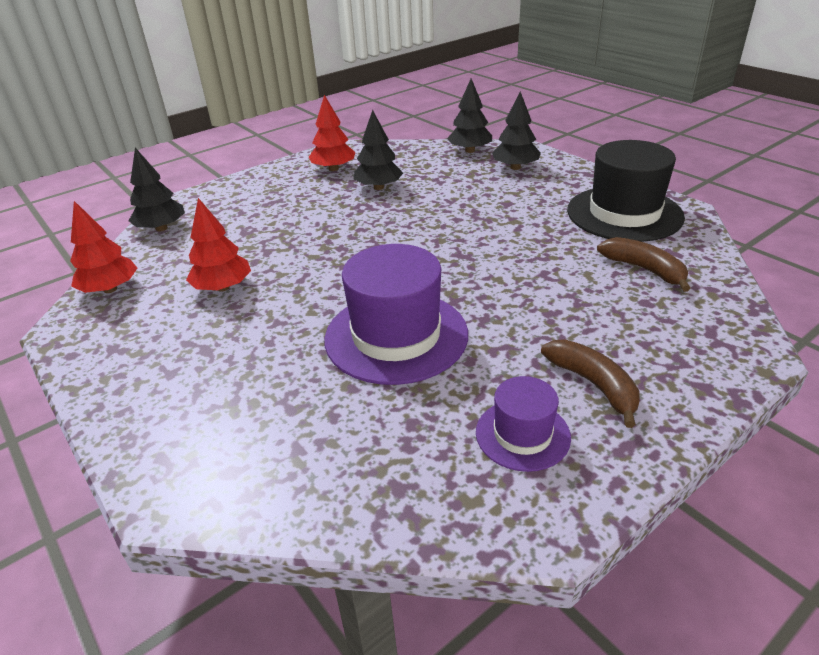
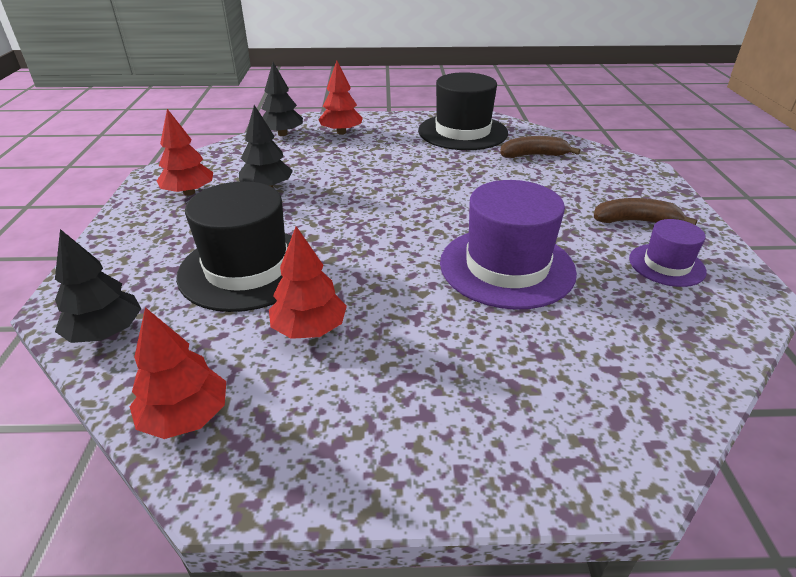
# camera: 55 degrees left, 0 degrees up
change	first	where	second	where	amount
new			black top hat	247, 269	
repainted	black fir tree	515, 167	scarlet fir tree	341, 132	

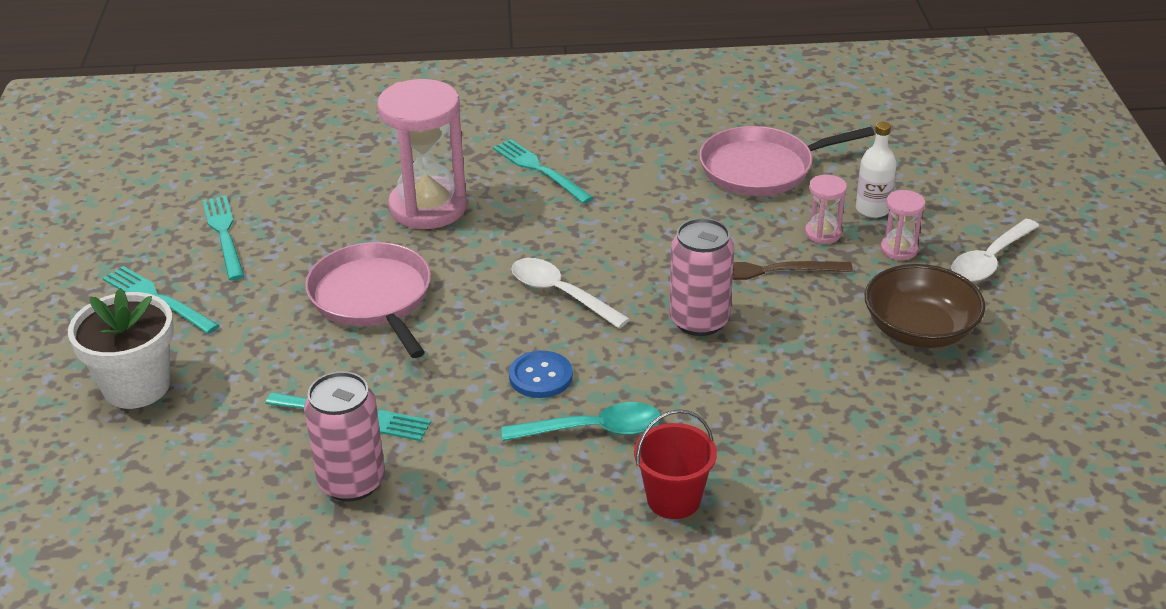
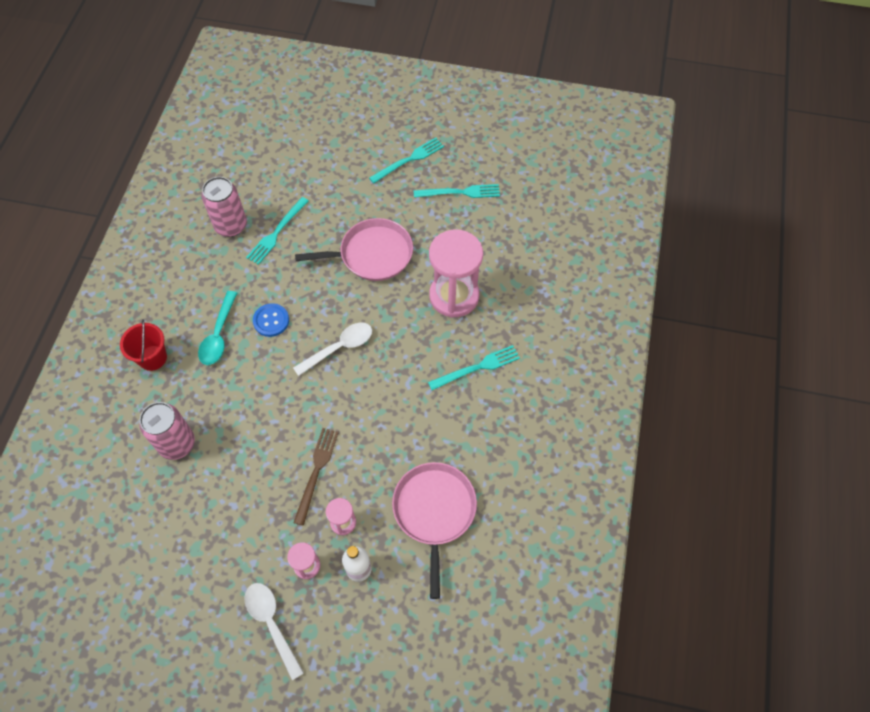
# camera: 105 degrees right, 25 degrees up
change	first	where	second	where	amount
gone	white flower pot	137, 386			
gone	dark brown serving bowl	919, 330			
shifted	rose-pink tin	699, 321		177, 443	

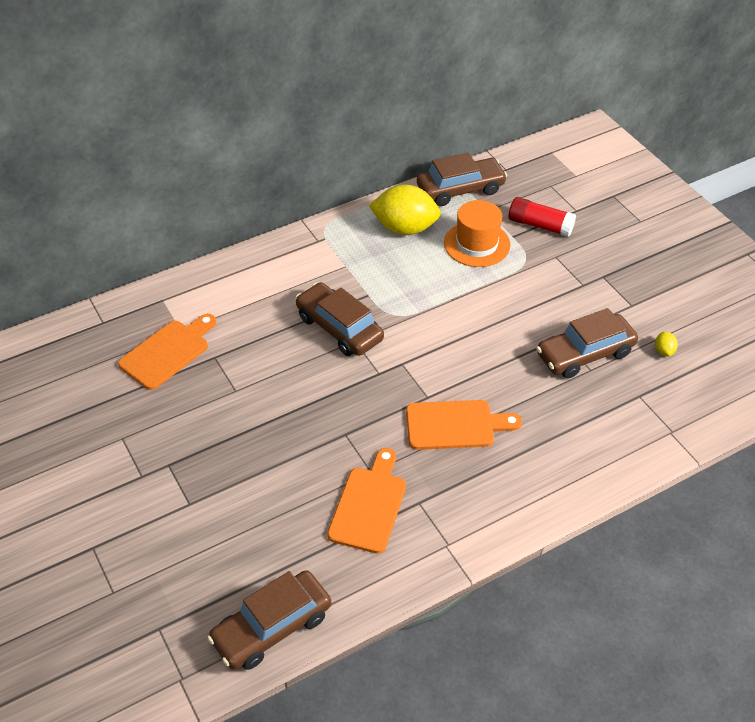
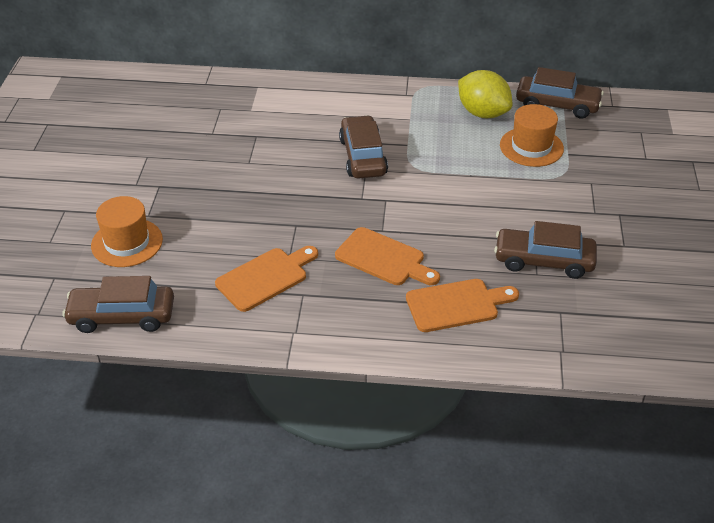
# camera: 35 degrees right, 5 degrees down
change	first	where	second	where	amount
gone	scarlet glue	540, 225			
gone	bright yellow toy lemon	664, 351			
new			orange top hat	127, 242	
shifted	orange chopping board	168, 352		456, 305	

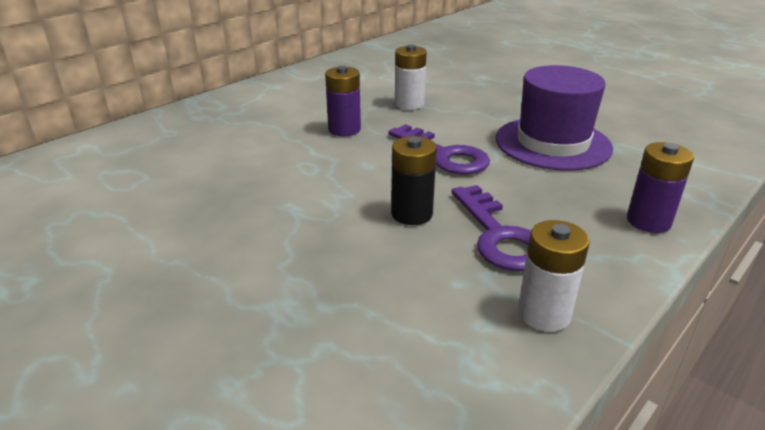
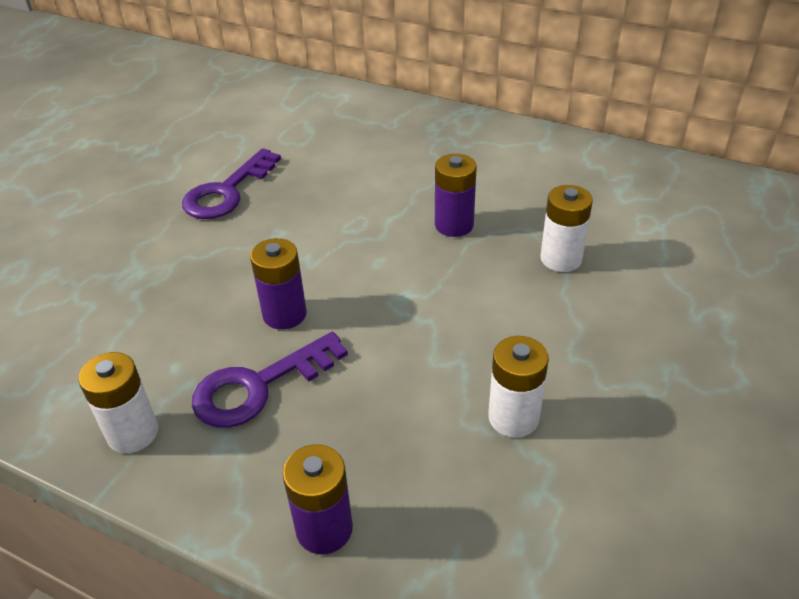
# camera: 75 degrees right, 10 degrees up
change	first	where	second	where	amount
shifted	purple key	444, 155		227, 191	
swapped	purple top hat	552, 143	white battery	513, 417	
repainted	black battery	412, 214	purple battery	284, 314	

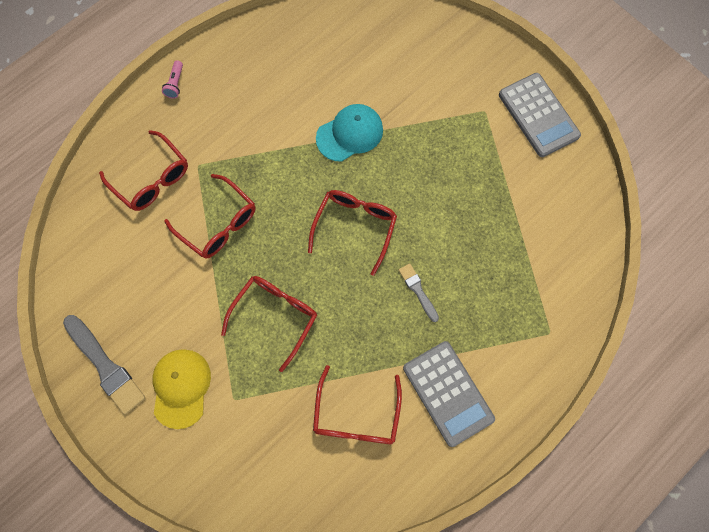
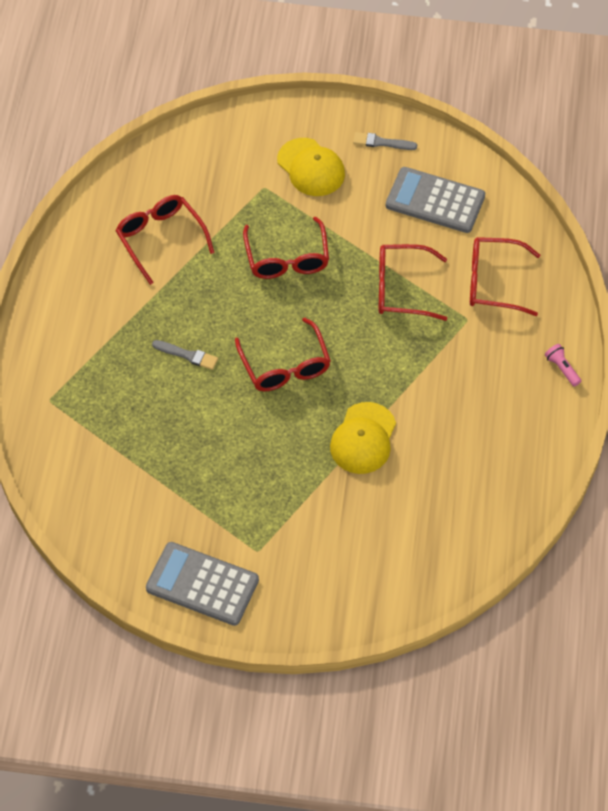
# camera: 140 degrees right, 15 degrees down
change	first	where	second	where	amount
shifted	gray pocket calculator	448, 393		435, 201	
repainted	turquoise cap	350, 134	bright yellow cap	363, 438	
scaled	gray paint brush	105, 366		381, 142	x0.56

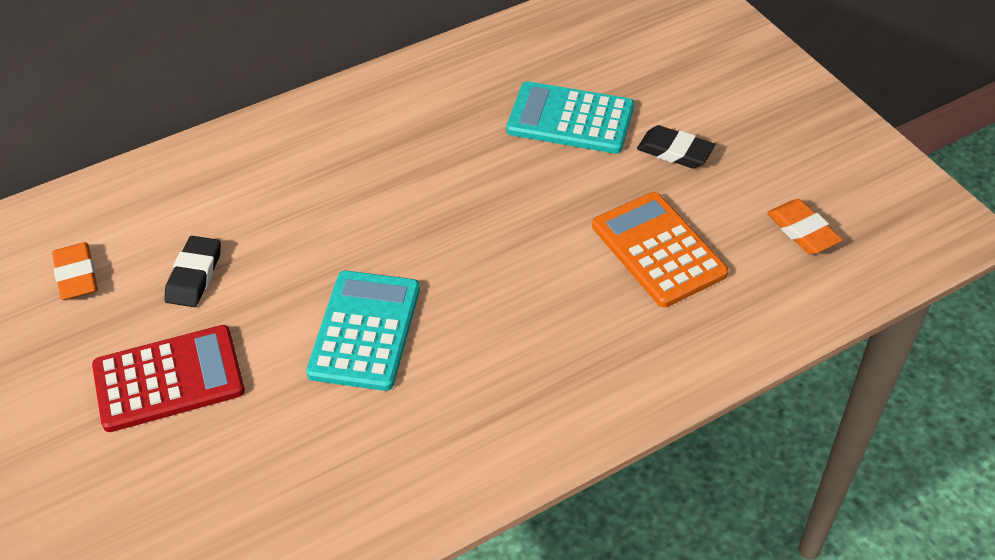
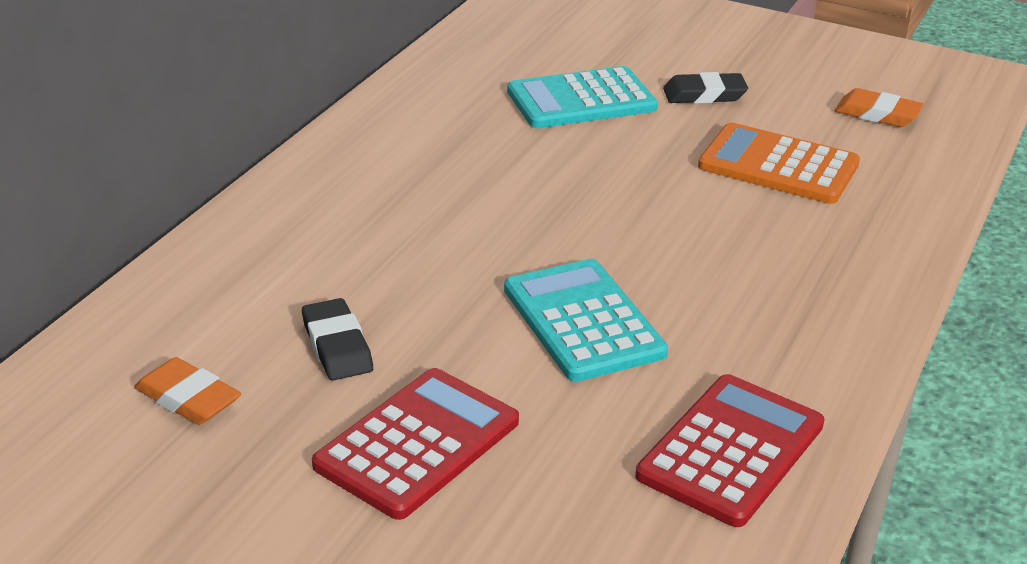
# camera: 35 degrees left, 15 degrees down
change	first	where	second	where	amount
new			scarlet pocket calculator	730, 450	

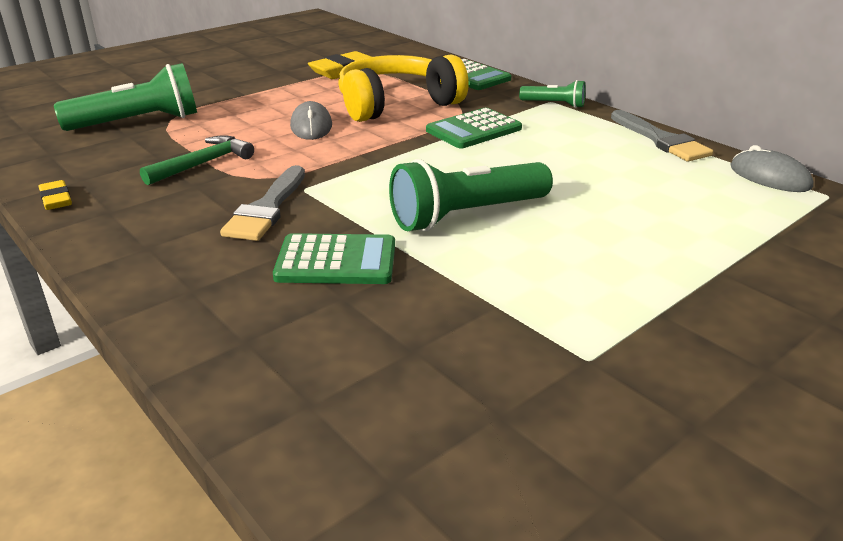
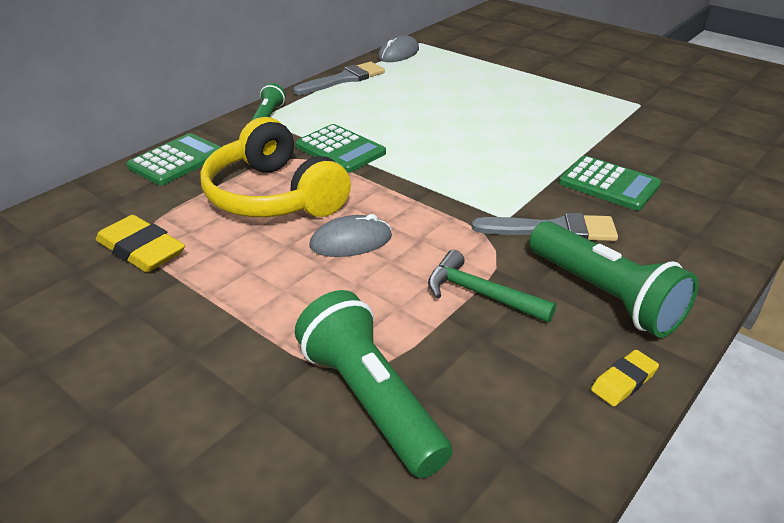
# camera: 100 degrees left, 5 degrees up
change	first	where	second	where	amount
shifted	leaf-green torch	466, 215		604, 295	
rotated	leaf-green pocket calculator	336, 261		609, 184	135 degrees clockwise

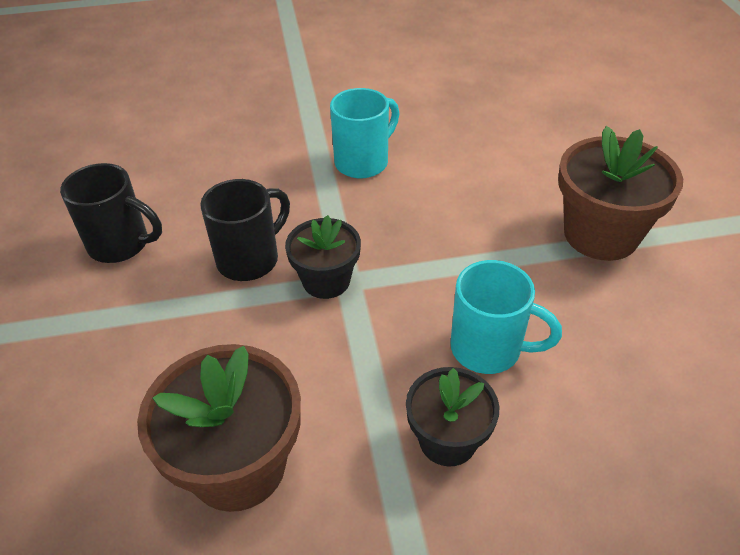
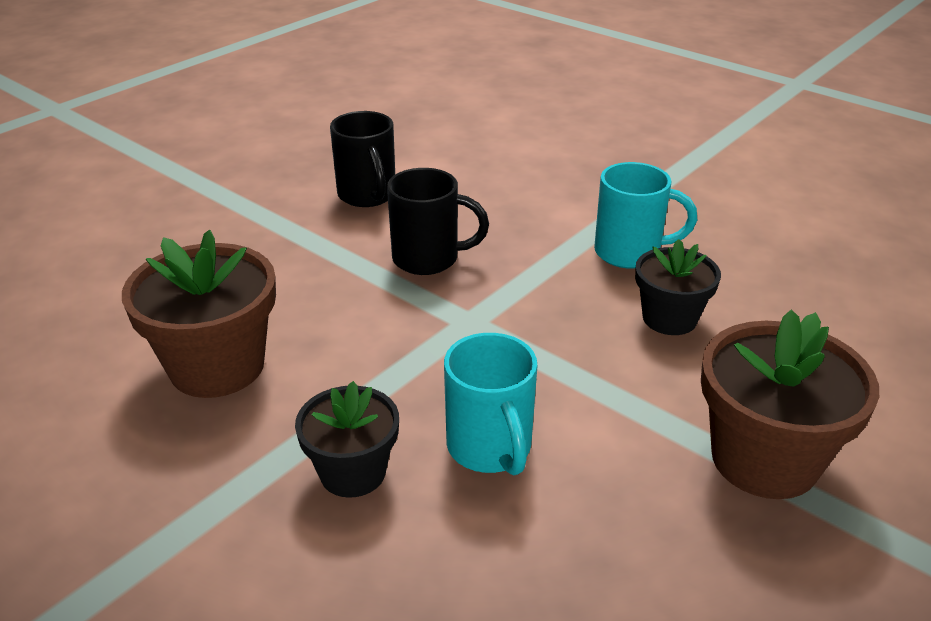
# camera: 50 degrees right, 10 degrees down
change	first	where	second	where	amount
shifted	black flower pot	326, 281		669, 318	

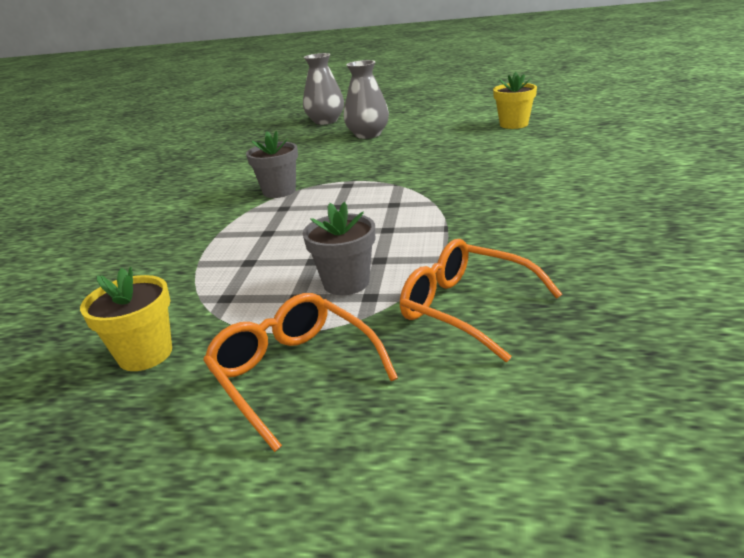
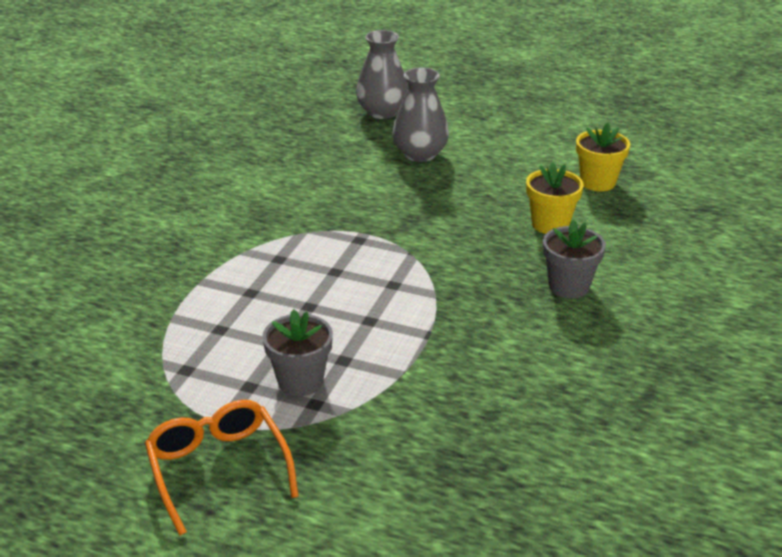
# camera: 10 degrees right, 5 degrees up
change	first	where	second	where	amount
gone	orange spectacles	466, 308			
shifted	bright yellow flower pot	145, 354		550, 224	
shifted	gray flower pot	279, 191		569, 286	

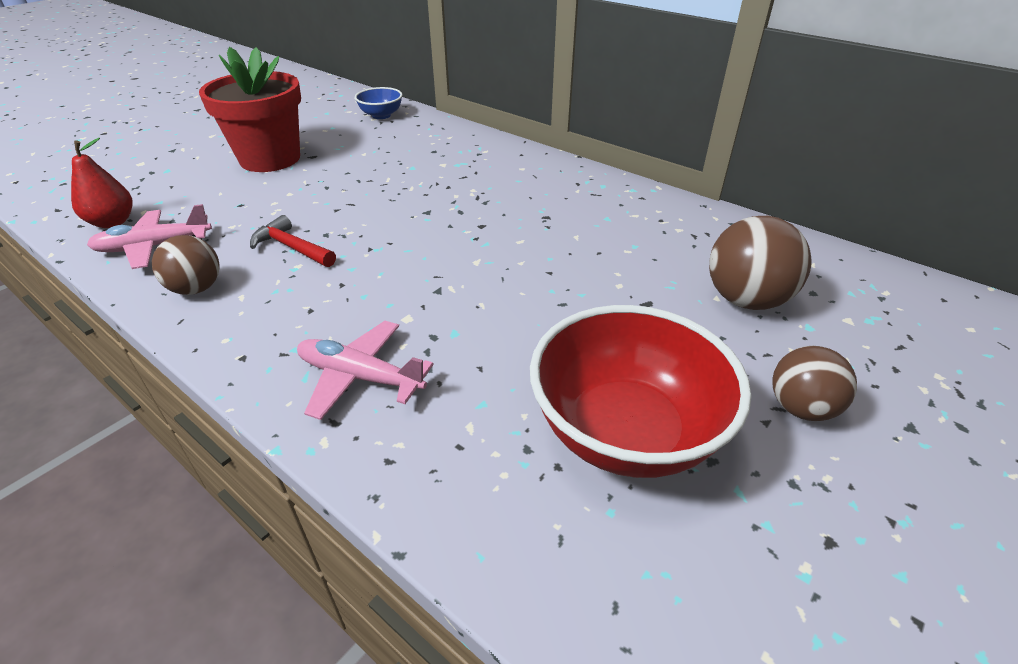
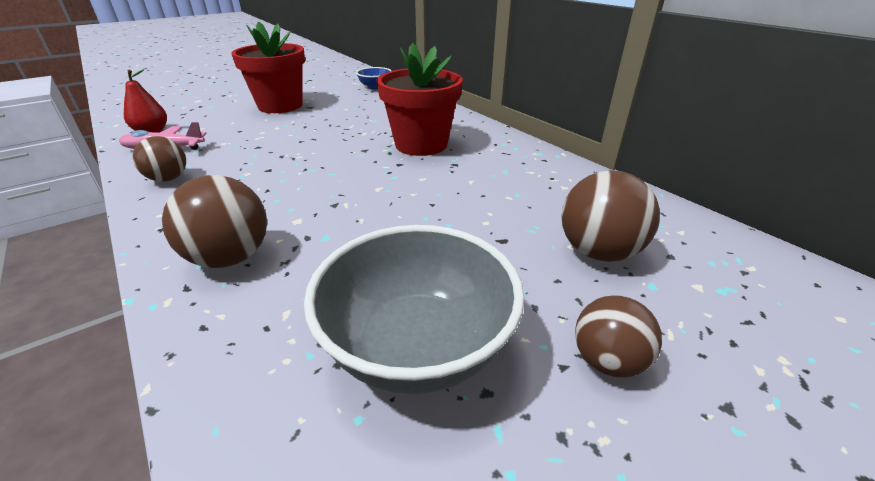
# camera: 15 degrees right, 5 degrees down
change	first	where	second	where	amount
gone	scarlet carpenter's hammer	292, 247			
new			scarlet flower pot	421, 144	
swapped	rose-pink aeroplane	360, 377	dark brown play ball	230, 257	
repainted	scarlet serving bowl	625, 432	gray serving bowl	417, 347	

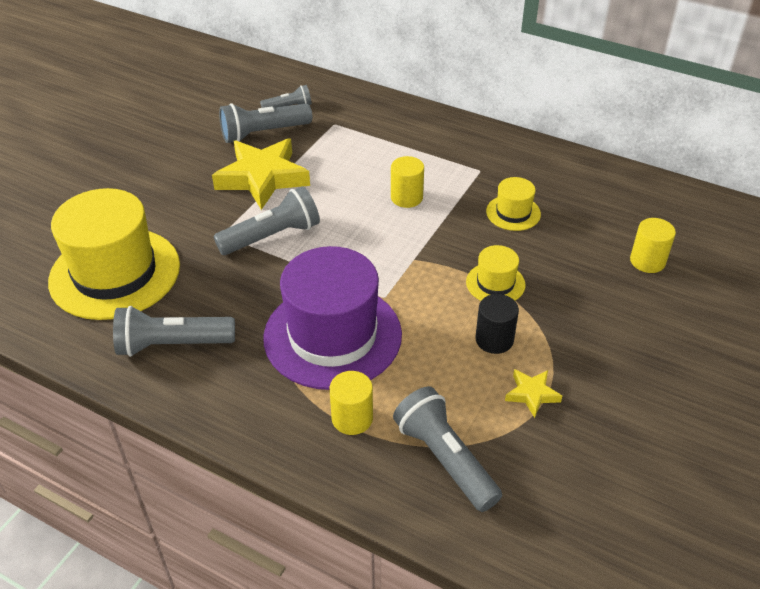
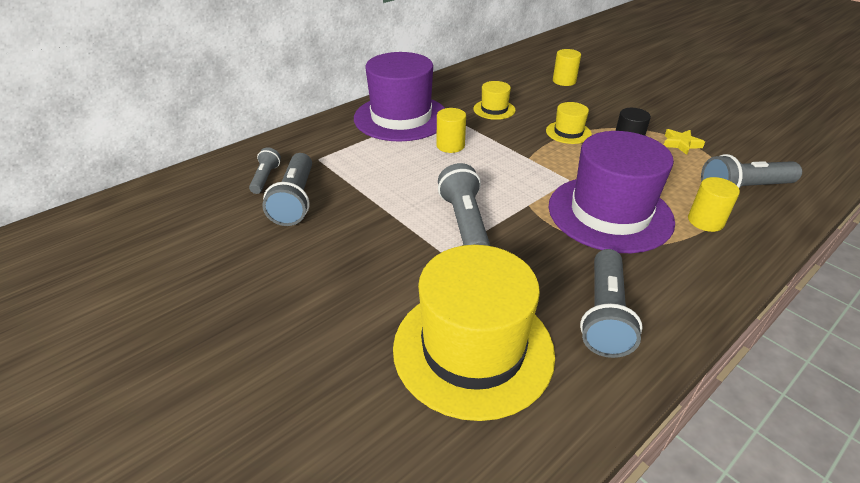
# camera: 70 degrees left, 5 degrees down
change	first	where	second	where	amount
gone	bright yellow star shape	263, 178			
new			purple top hat	401, 117	

